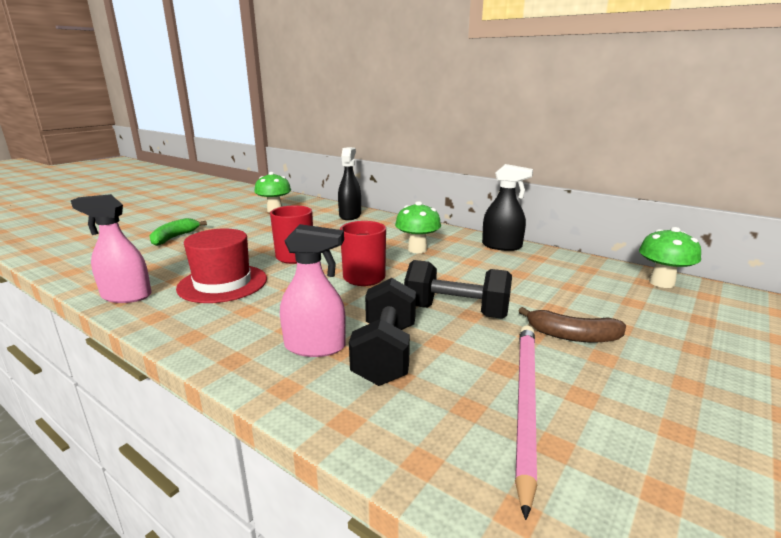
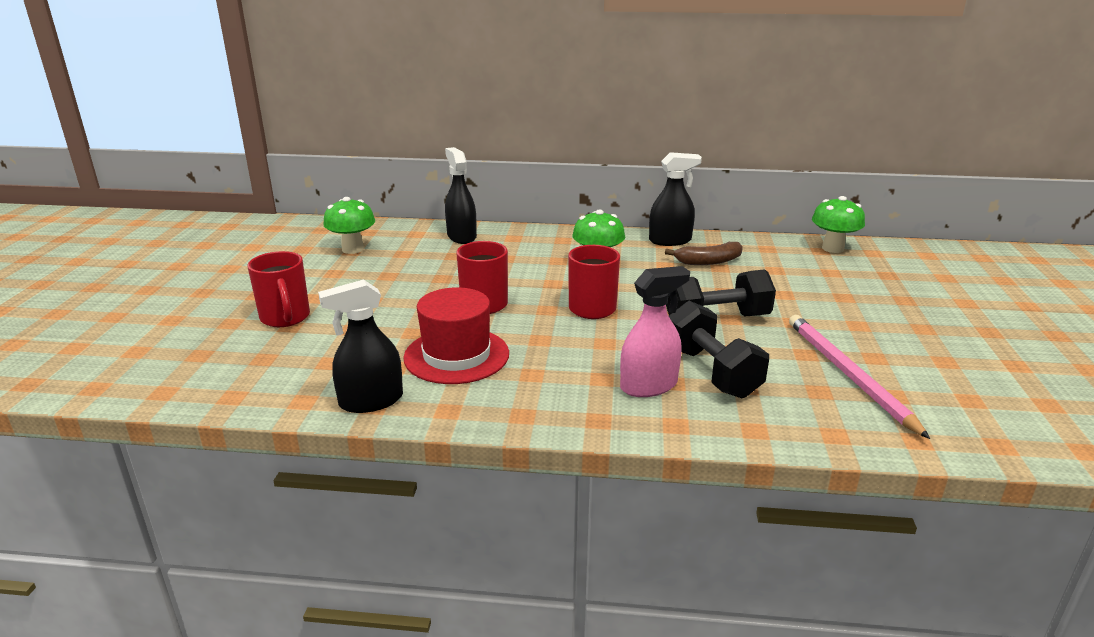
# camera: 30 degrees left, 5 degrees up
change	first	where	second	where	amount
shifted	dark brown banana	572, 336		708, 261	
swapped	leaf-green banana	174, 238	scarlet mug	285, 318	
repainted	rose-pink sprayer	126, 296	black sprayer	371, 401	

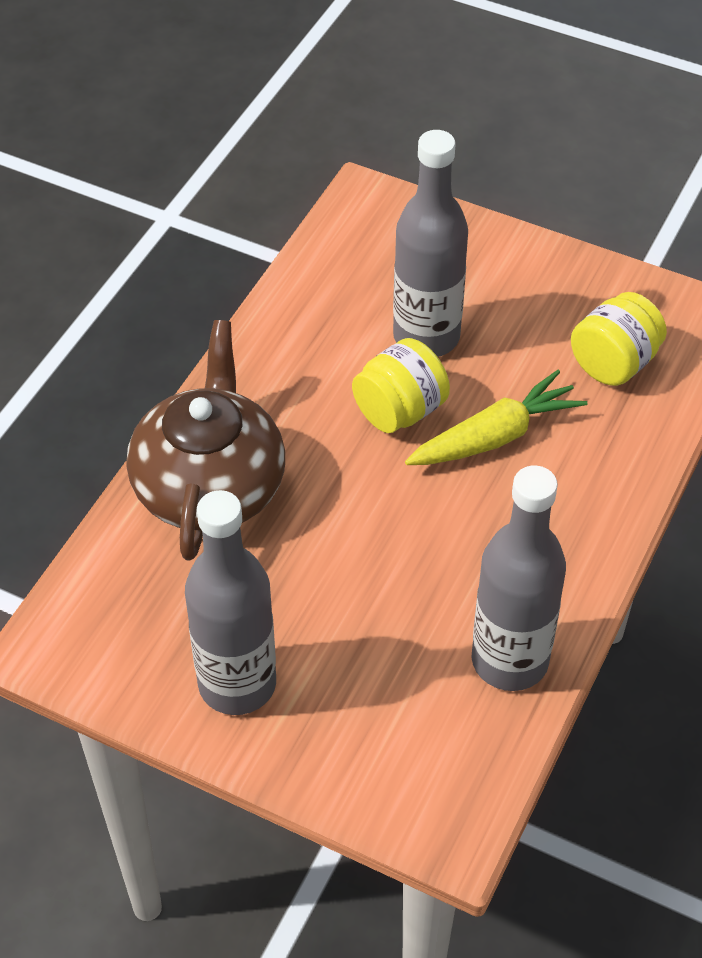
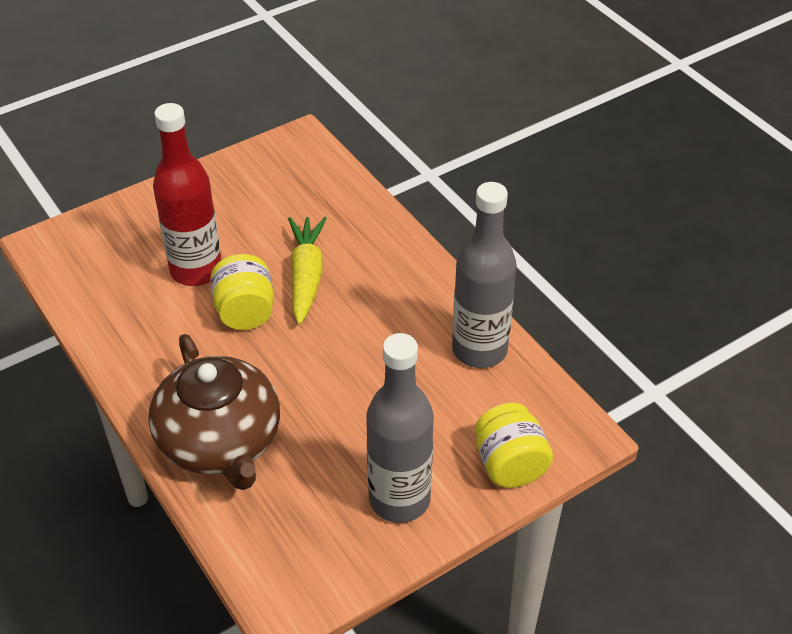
# camera: 60 degrees left, 5 degrees down
change	first	where	second	where	amount
shifted	bright yellow preserve jar	614, 363		510, 465	
repainted	gray flask	426, 337	scarlet flask	196, 270	
rotated	dark brown china teapot	210, 485		220, 442	150 degrees counterclockwise

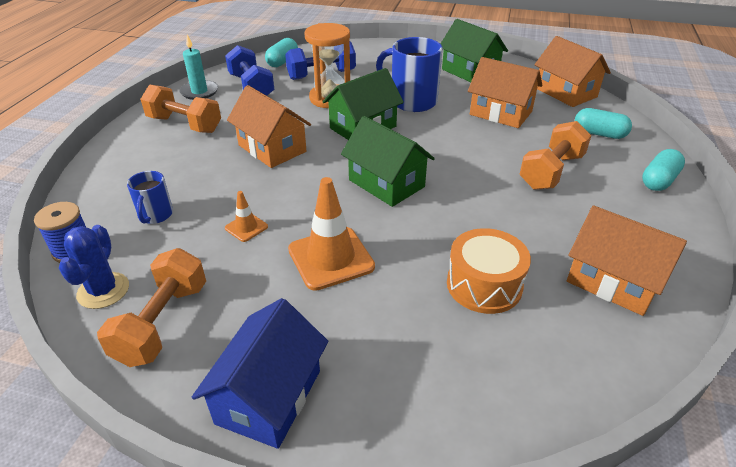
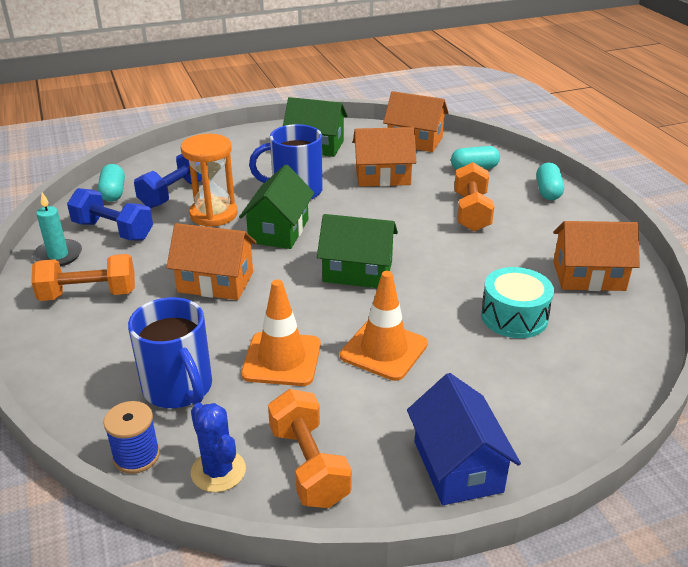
# camera: 35 degrees left, 5 degrees down
change	first	where	second	where	amount
repainted	orange toy drum	484, 285	turquoise toy drum	514, 316	
scaled	cobalt mug	155, 215		179, 388	x1.82
scaled	orange road cone	246, 227		282, 359	x2.03

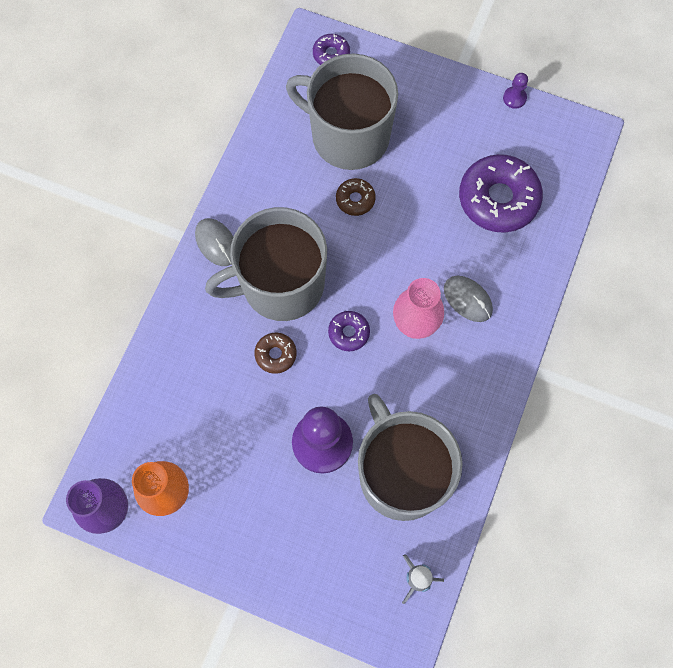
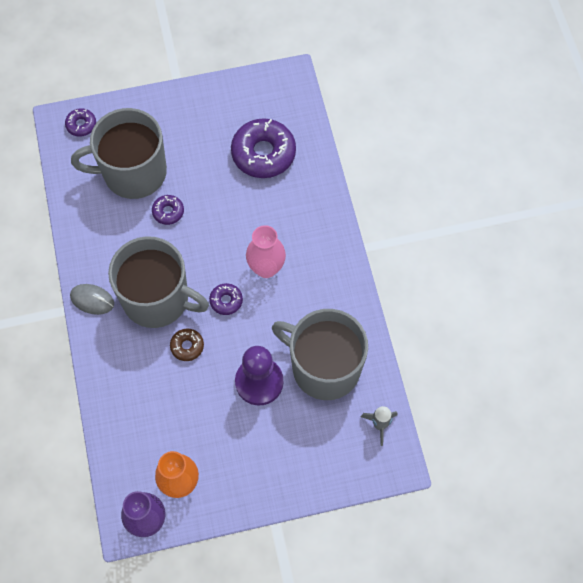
# camera: 35 degrees left, 5 degrees down
change	first	where	second	where	amount
gone	gray mouse	468, 299			
gone	purple game pawn	514, 98			
repainted	dark brown doughnut	355, 199	purple doughnut	168, 212	
rotated	gray mug	281, 284		157, 299	105 degrees counterclockwise

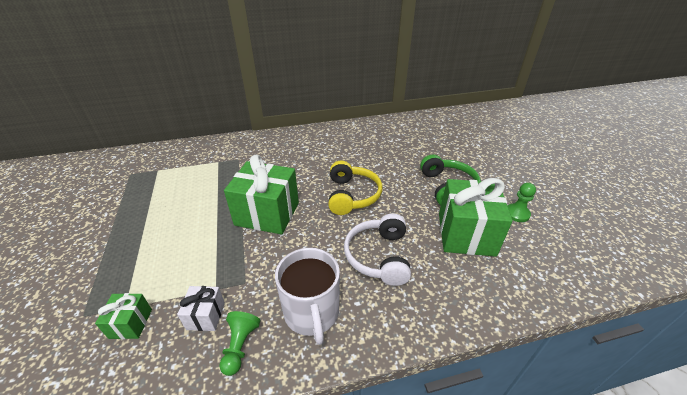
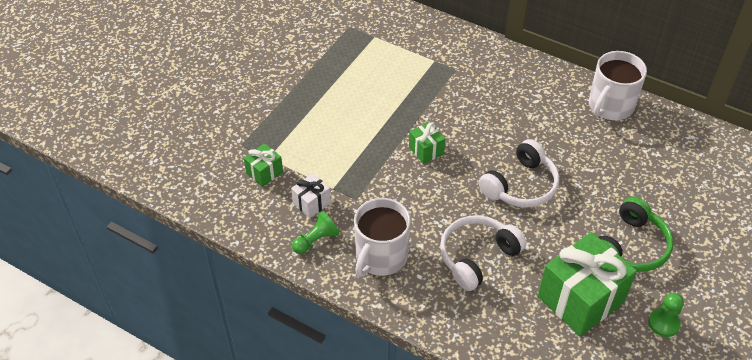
# camera: 45 degrees right, 10 degrees up
change	first	where	second	where	amount
new			white mug	610, 106	
repainted	bright yellow over-ear headphones	352, 195	white over-ear headphones	521, 186	
scaled	leaf-green present	267, 214		426, 150	x0.48

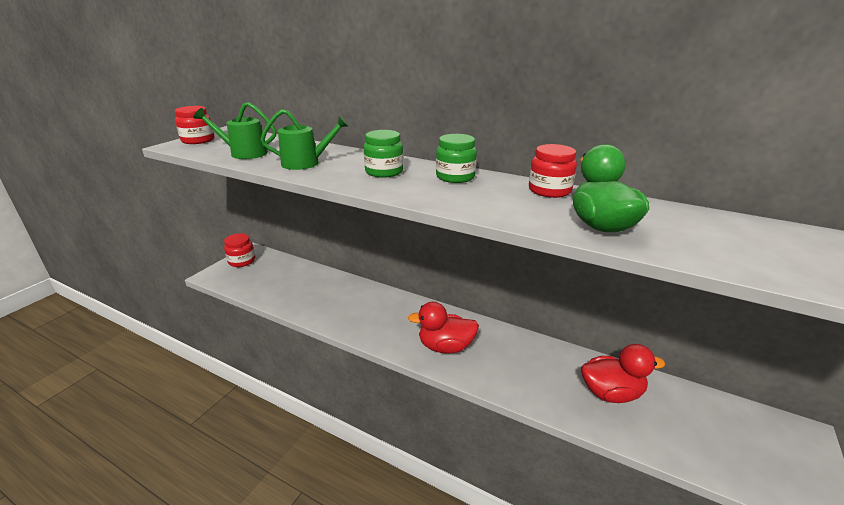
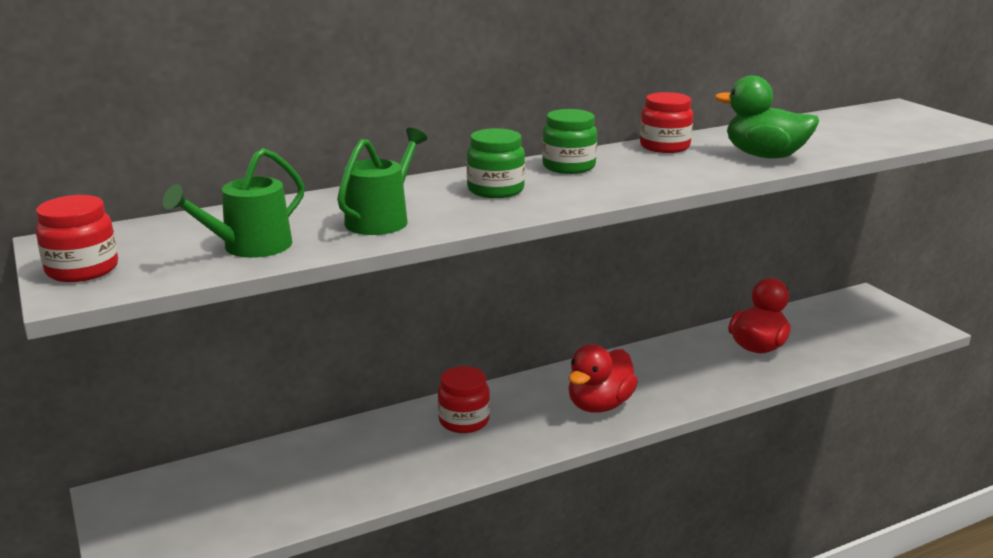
# camera: 55 degrees left, 5 degrees down
change	first	where	second	where	amount
shifted	scarlet preserve jar	242, 261		464, 421	

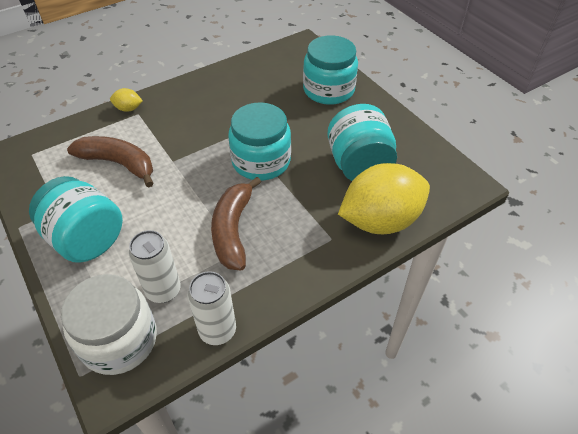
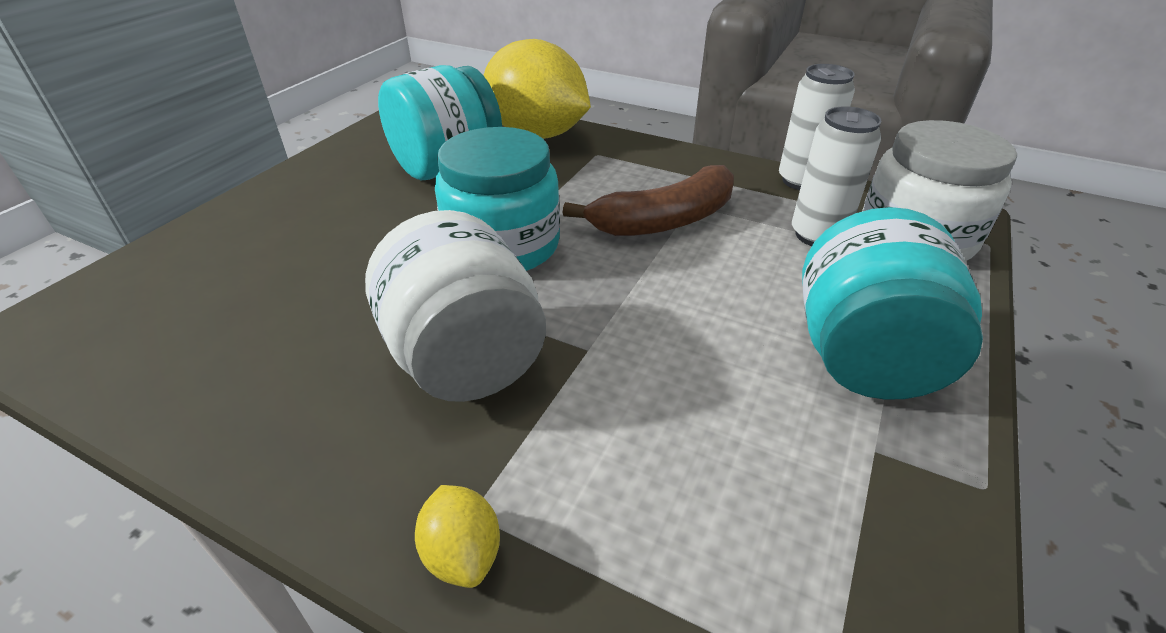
# camera: 120 degrees left, 10 degrees down
change	first	where	second	where	amount
gone	dark brown banana	119, 163			
gone	turquoise preserve jar	328, 90			
new			white preserve jar	466, 359	

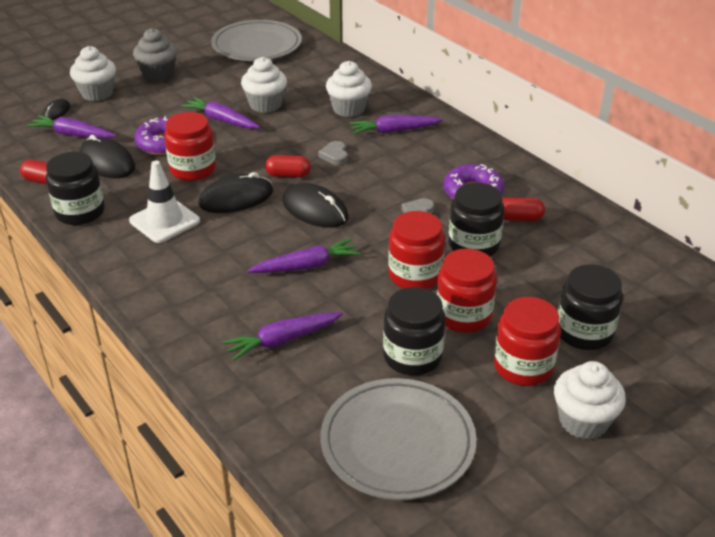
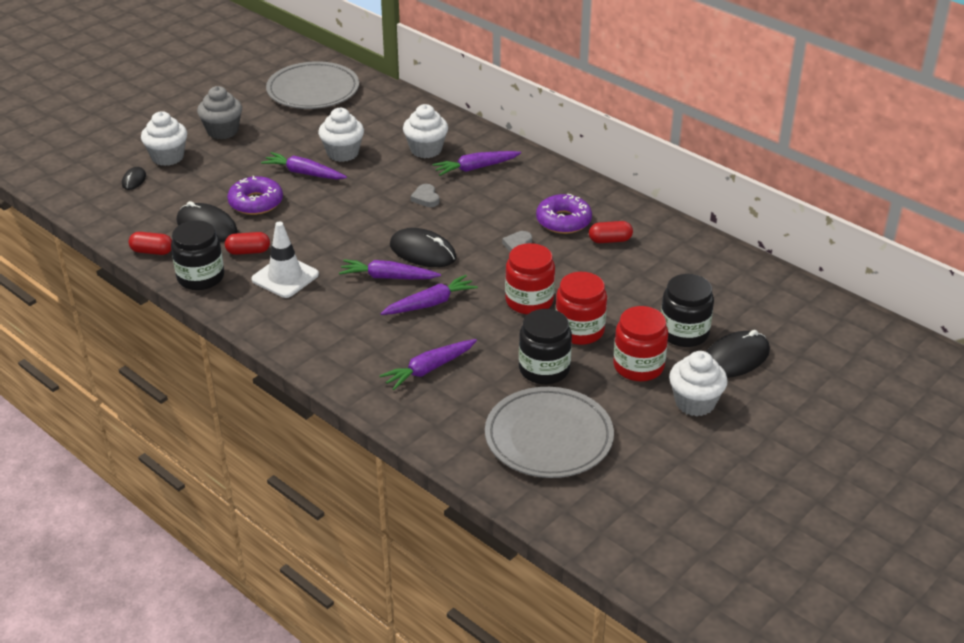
# camera: 10 degrees left, 0 degrees up
change	first	where	second	where	amount
gone	scarlet preserve jar	193, 169			
gone	black preserve jar	473, 245			
shifted	purple toy carrot	73, 134		388, 277	
shifted	black mouse	236, 198		735, 358	
shifted	scarlet pill shape	288, 175		248, 251	

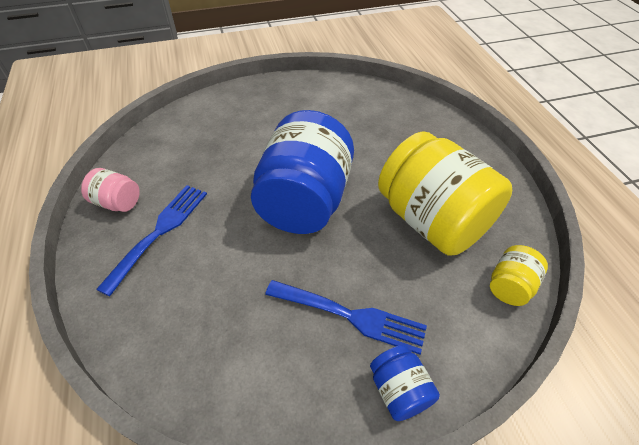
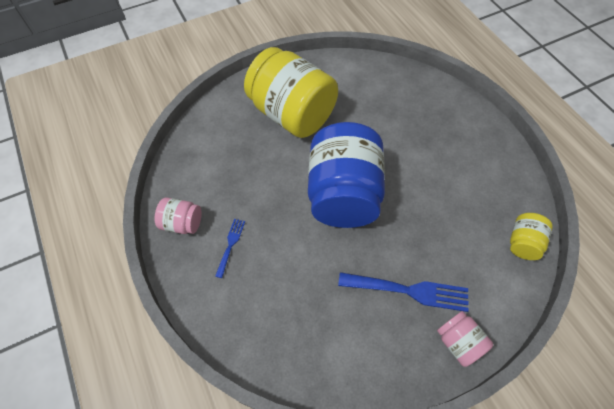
# camera: 10 degrees left, 10 degrees up
change	first	where	second	where	amount
shifted	bright yellow preserve jar	432, 221		292, 114	
repainted	cobalt preserve jar	399, 390	rose-pink preserve jar	458, 342	
scaled	cobalt table fork	160, 231		230, 245	x0.52

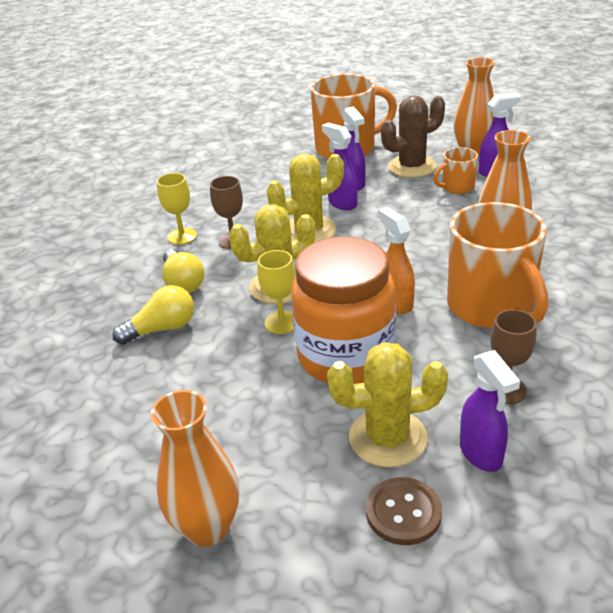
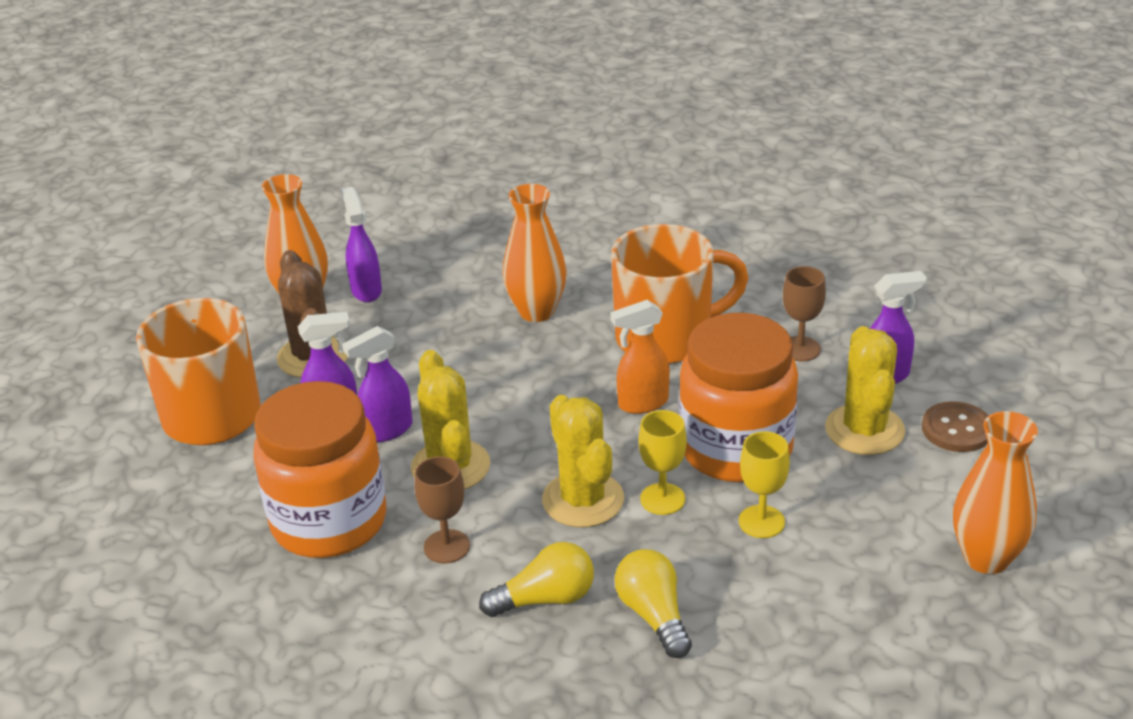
# camera: 85 degrees left, 0 degrees up
change	first	where	second	where	amount
gone	orange mug	457, 187			
new			orange preserve jar	329, 522	
shifted	bright yellow wine glass	182, 236		761, 522	

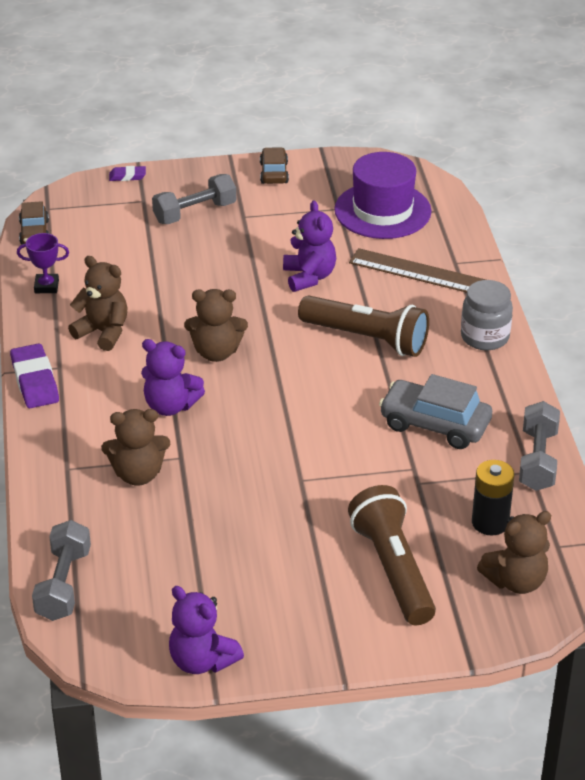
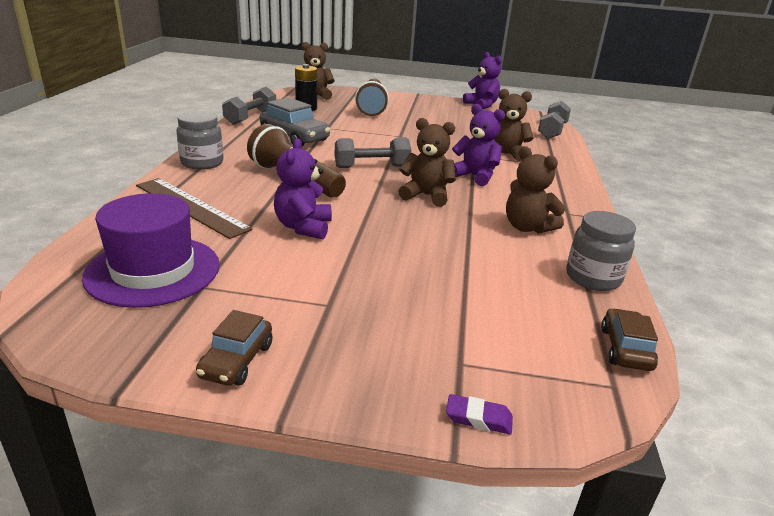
# camera: 165 degrees left, 10 degrees down
change	first	where	second	where	amount
gone	purple gum eraser	35, 381			
shifted	gray free weight	195, 213		371, 167	
swapped	purple award cup	46, 286	gray preserve jar	593, 278	

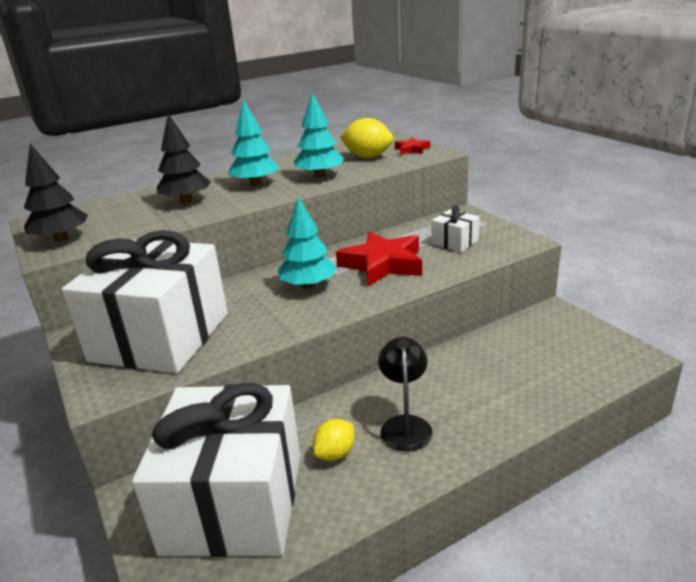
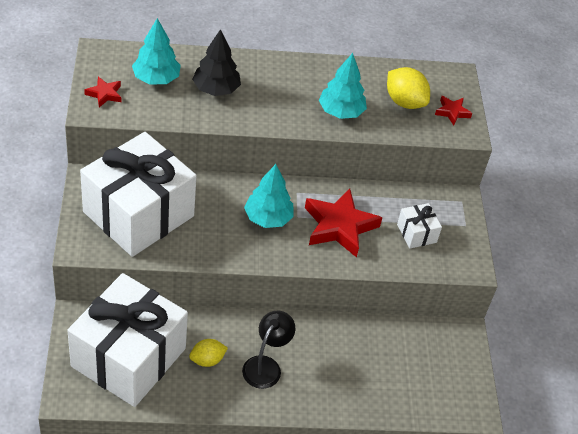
# camera: 20 degrees right, 20 degrees up
change	first	where	second	where	amount
shifted	turquoise fir tree	255, 184		156, 79	
swapped	black fir tree	61, 239	scarlet star shape	104, 94	

